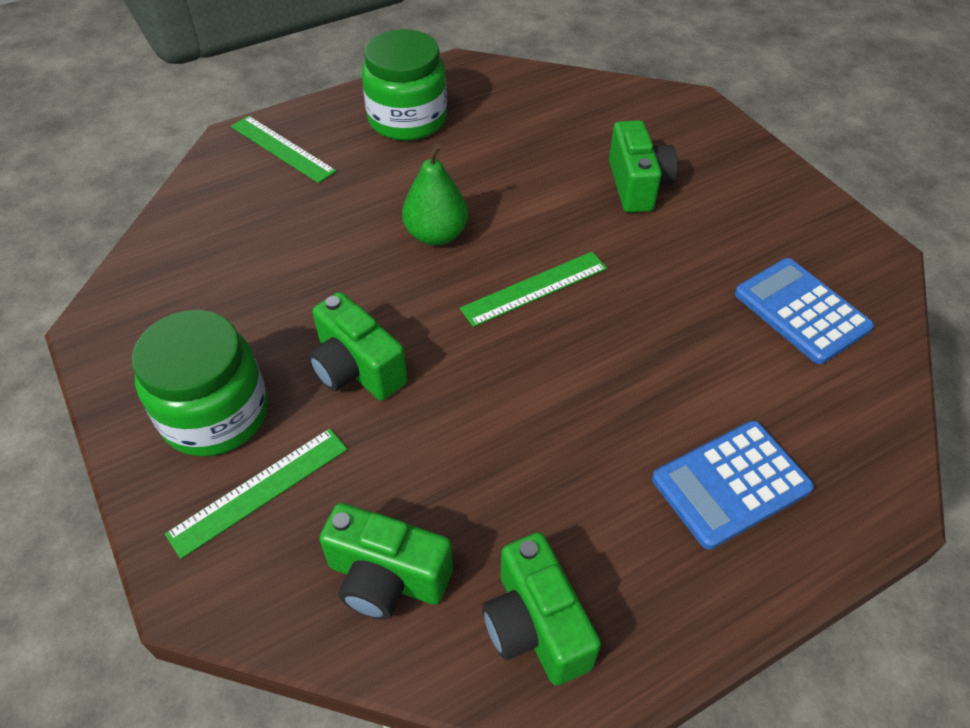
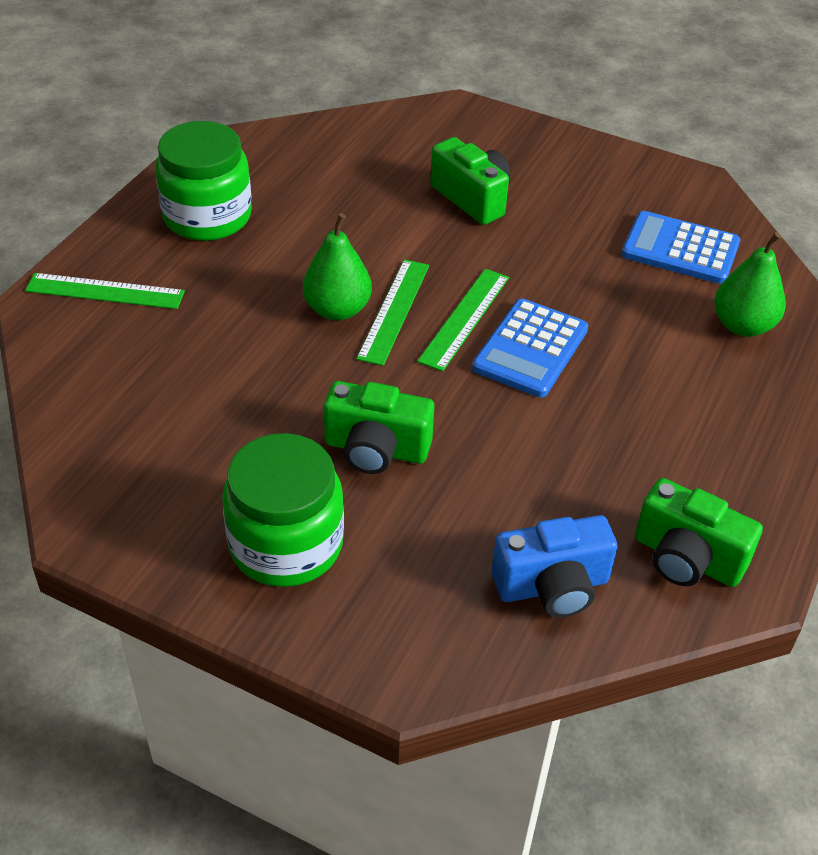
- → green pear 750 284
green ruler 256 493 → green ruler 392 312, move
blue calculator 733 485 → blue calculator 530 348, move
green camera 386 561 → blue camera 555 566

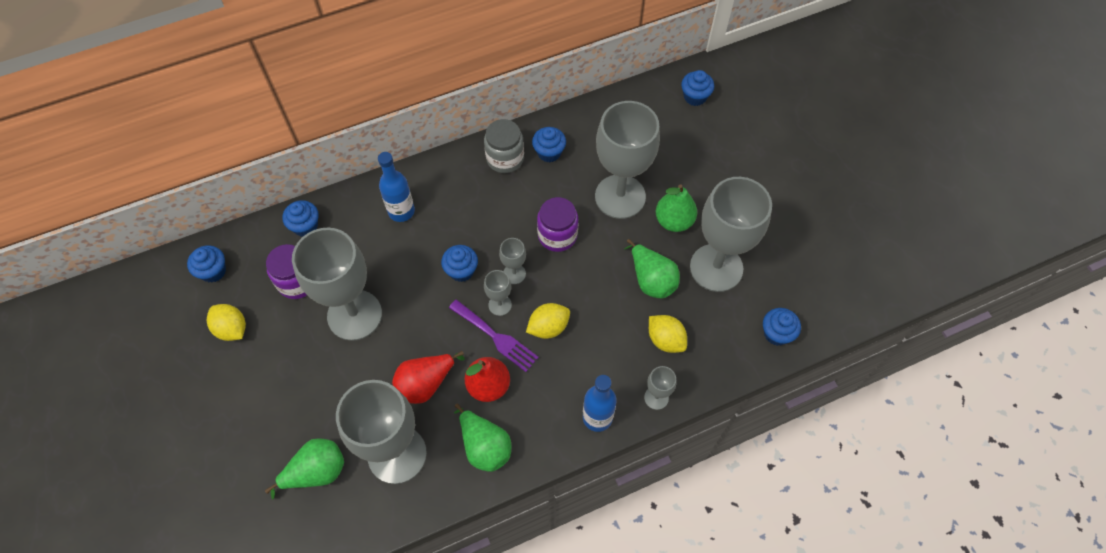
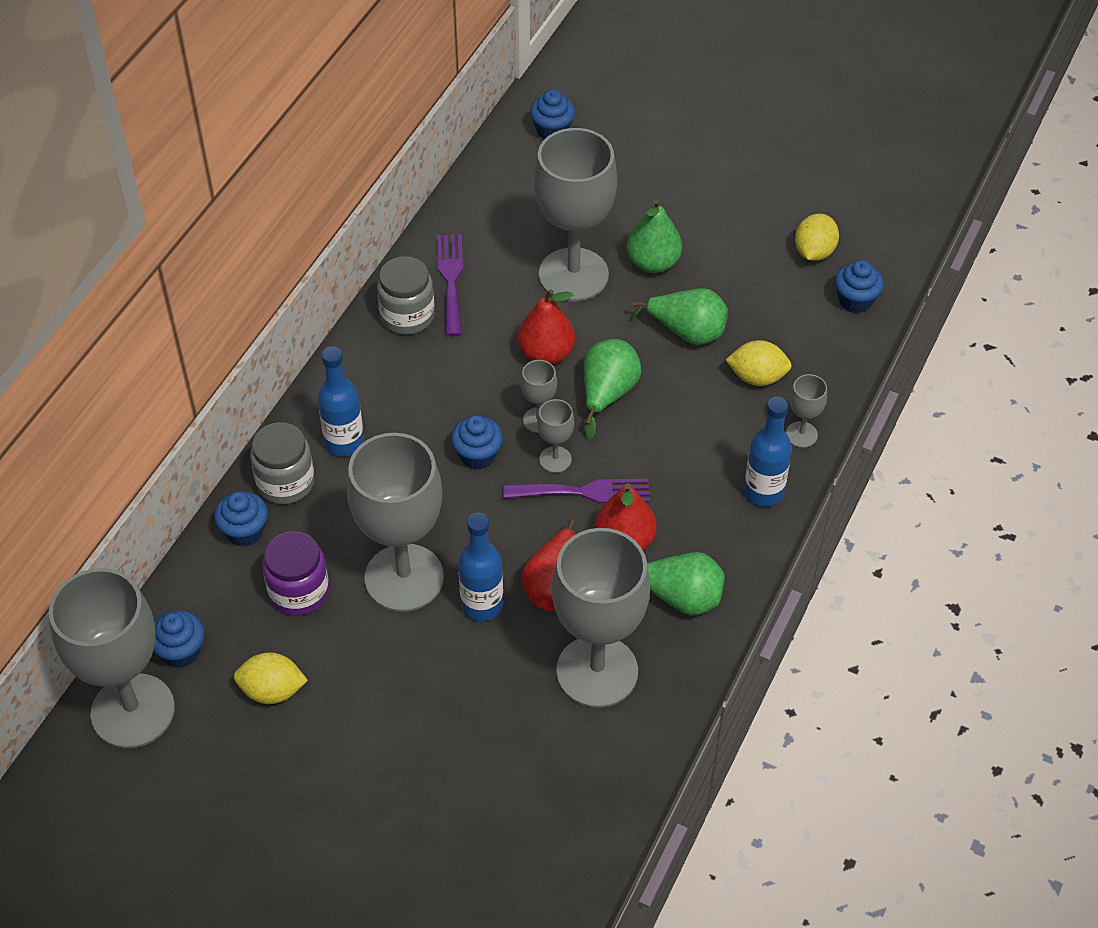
- → grey jar 282 463
- → blue bottle 480 567
green pear 304 469 → green pear 612 389, move
yellow lemon 548 321 → yellow lemon 817 237, move
grey goblet 731 234 → grey goblet 112 658, move
blue cupcake 549 144 → purple fork 450 285
purple jar 557 224 → red pear 546 327

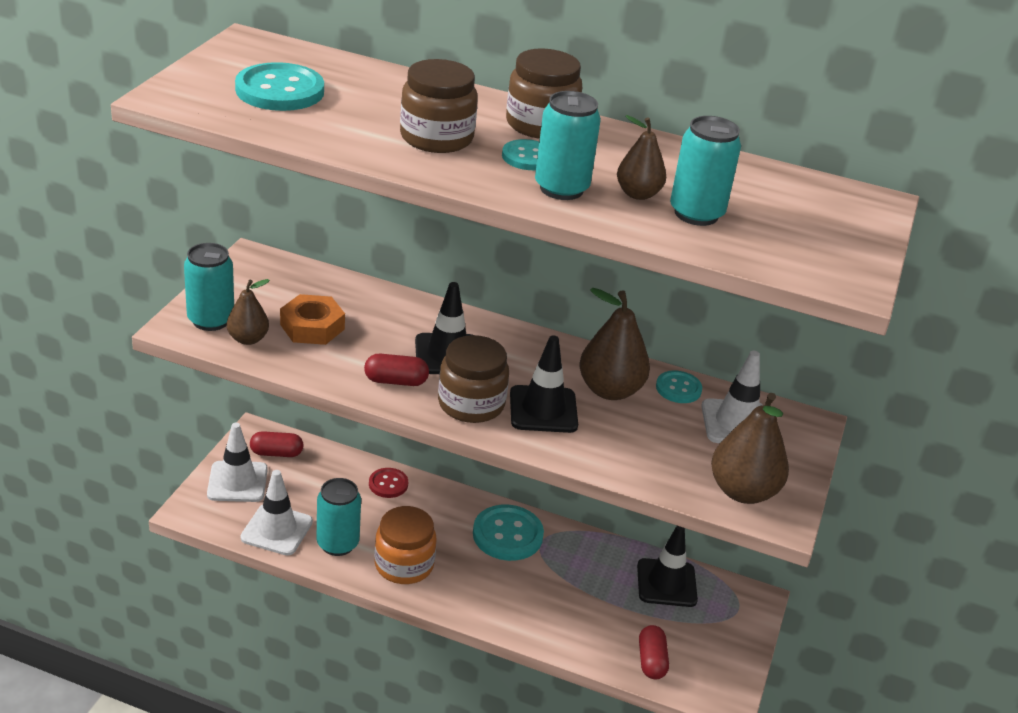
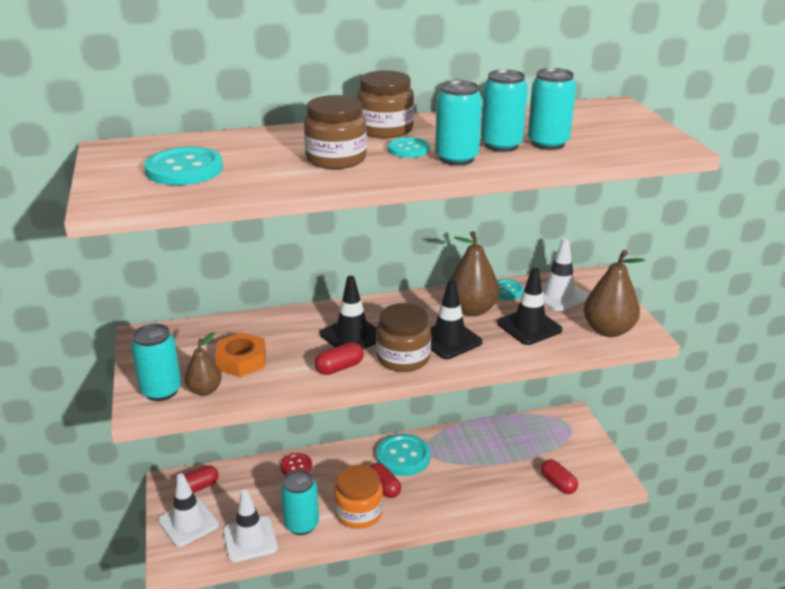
- → red capsule 385 480
black traffic cone 667 566 → black traffic cone 529 306, move
brown pear 641 157 → turquoise can 504 110

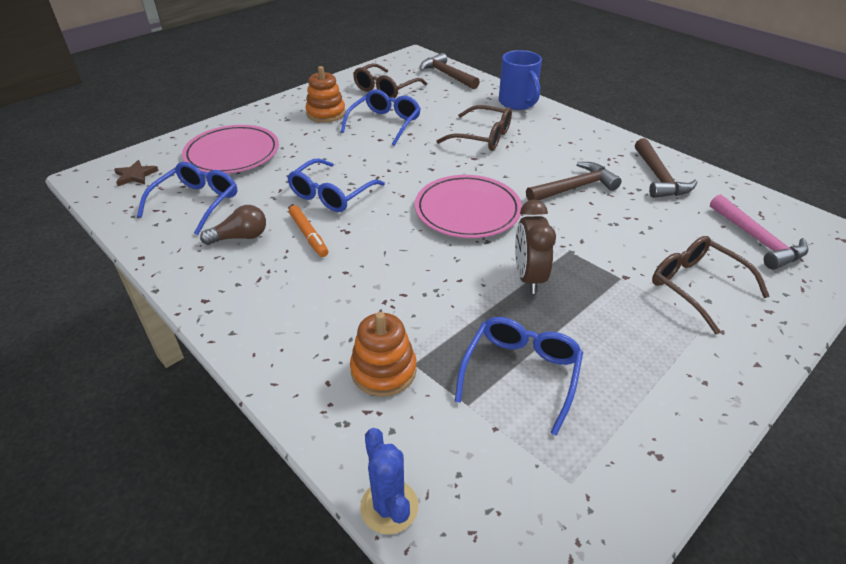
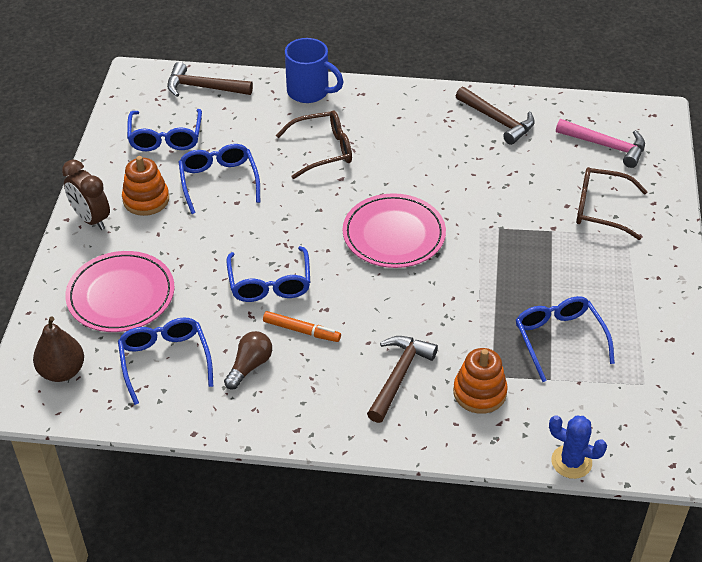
brown clock 535 247 → brown clock 86 194, move
brown hammer 574 181 → brown hammer 402 379, move
brown star 136 173 → brown pear 58 349
brown glasses 390 80 → blue glasses 164 130

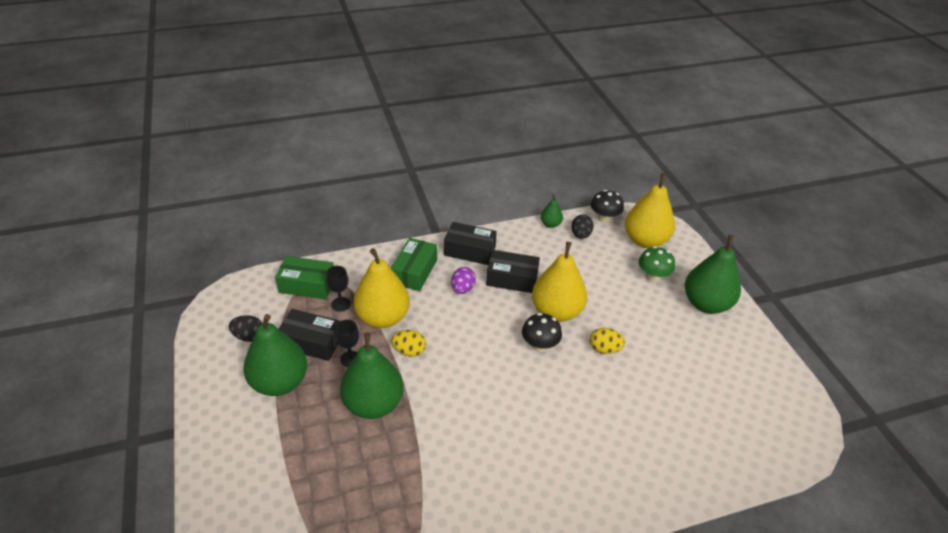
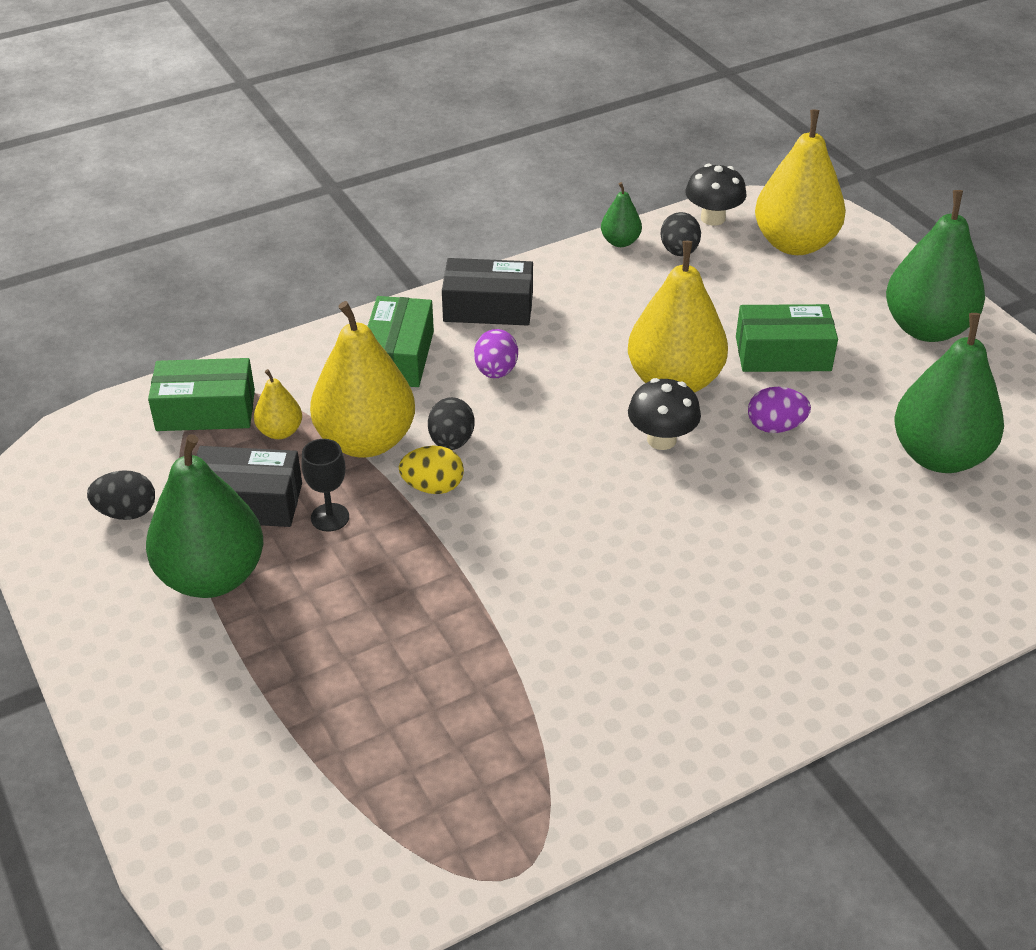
black box 513 271 → -
green mushroom 657 264 → -
- → black egg 451 423
- → green box 787 338
green pear 371 376 → green pear 949 393, move
black goblet 338 289 → yellow pear 278 404
yellow egg 607 341 → purple egg 779 410

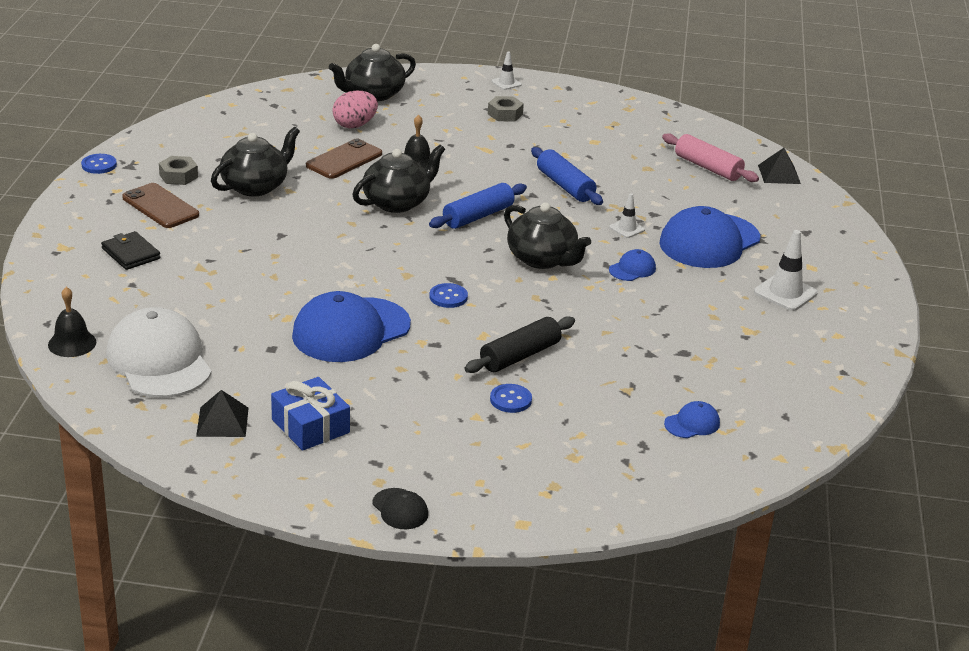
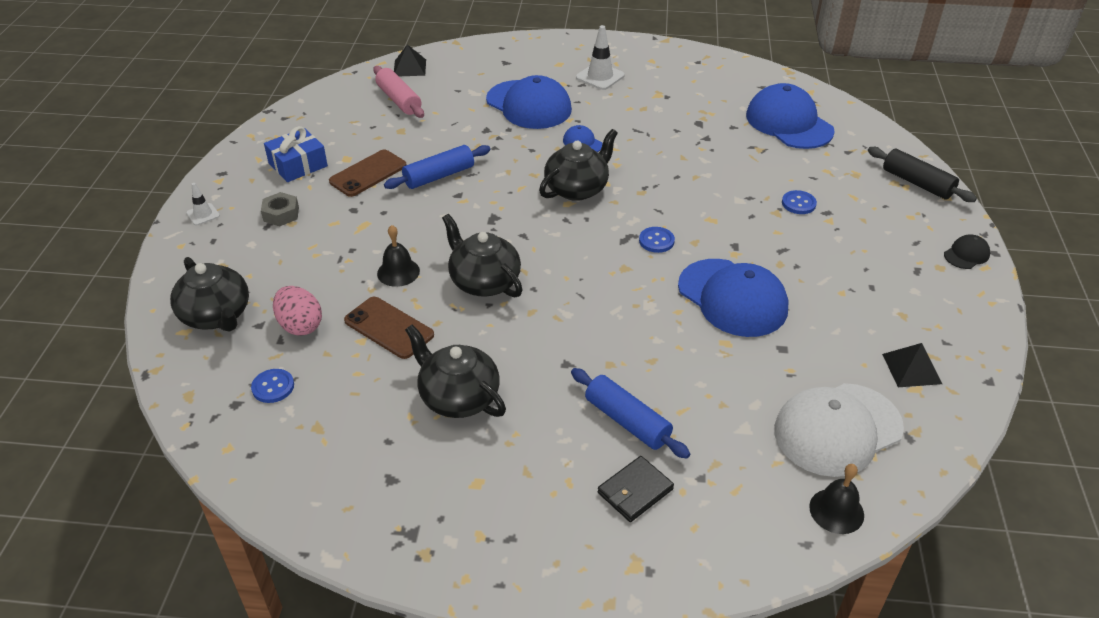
grey nut 178 170 → -
white traffic cone 627 215 → -
blue button 99 164 → blue button 272 386, move
brown phone 160 205 → brown phone 368 173, move
blue gift 310 414 → blue gift 296 154, move
blue rolling pin 478 206 → blue rolling pin 630 413, move
black rolling pin 520 344 → black rolling pin 922 174, move
pink rolling pin 710 157 → pink rolling pin 398 92, 75 degrees counterclockwise
blue cap 692 419 → blue cap 790 116, x2.25

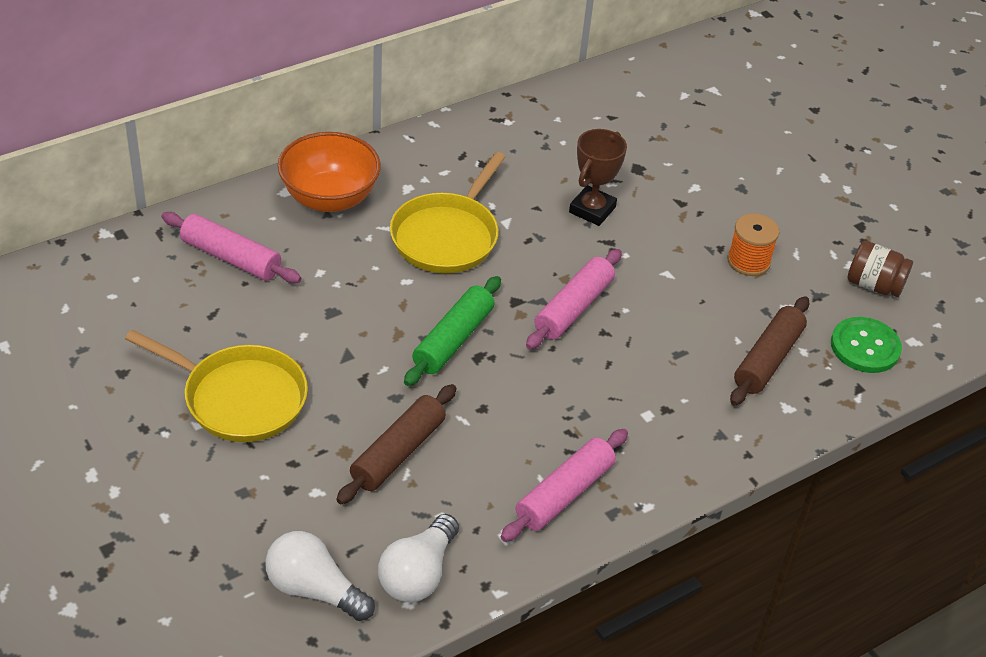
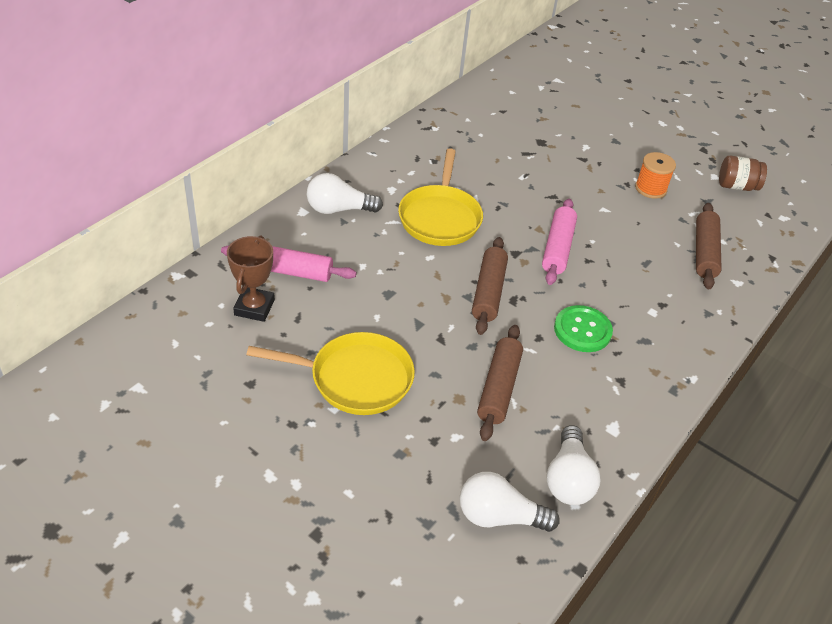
pink rolling pin 564 485 → -
brown trophy 598 177 → brown trophy 251 278, move
green button 866 345 → green button 583 328, move
orange bowl 329 172 → white light bulb 345 193
green rolling pin 452 331 → brown rolling pin 490 286

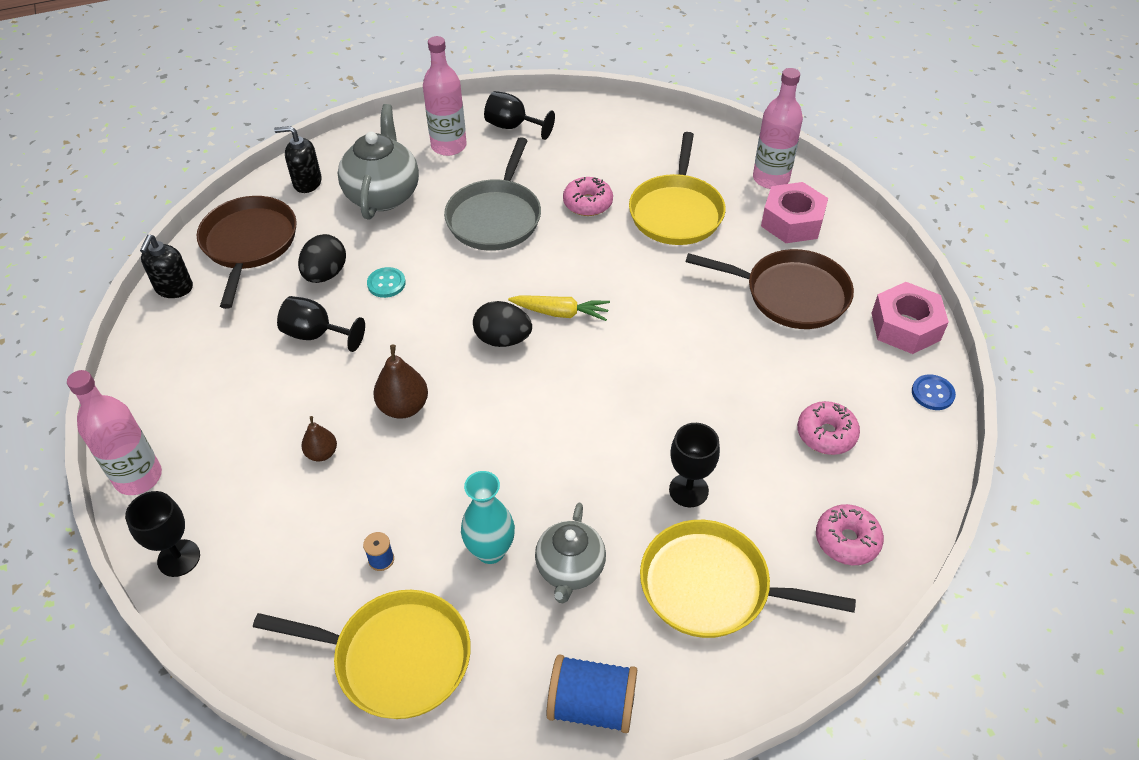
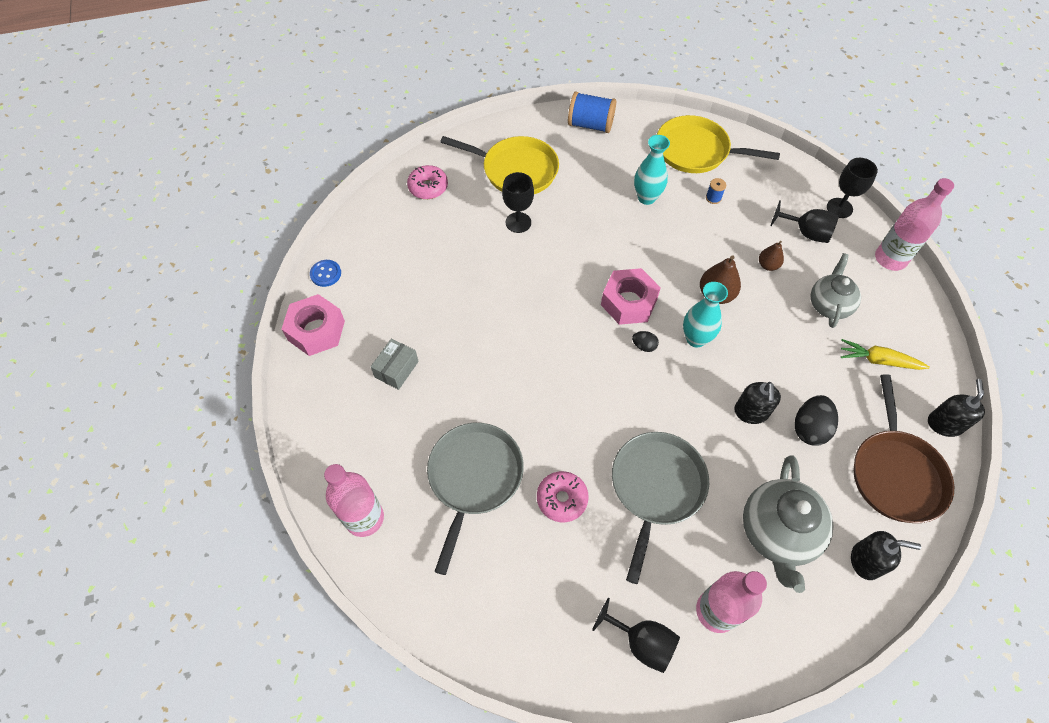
pink donut 828 428 → -
- → turquoise vase 705 315
black goblet 321 324 → black goblet 804 221, move
yellow carrot 559 308 → yellow carrot 885 354, move
grey teapot 570 553 → grey teapot 836 290, move
pink nut 794 212 → pink nut 631 296, move
turquoise button 386 282 → black soap dispenser 757 403
brown pan 769 289 → grey box 395 364
yellow pan 677 188 → grey pan 475 499
black egg 502 324 → black egg 645 341, x0.54

